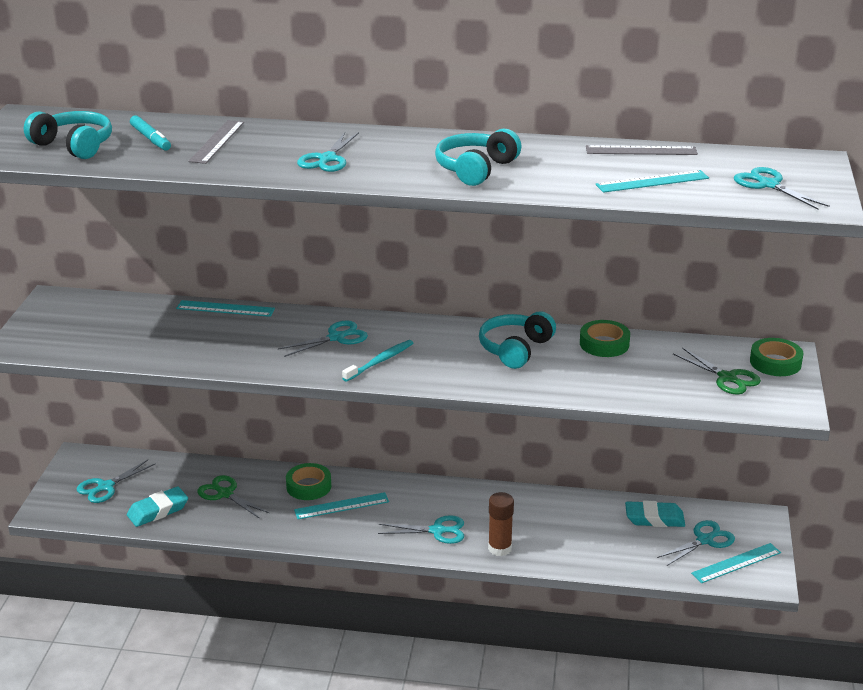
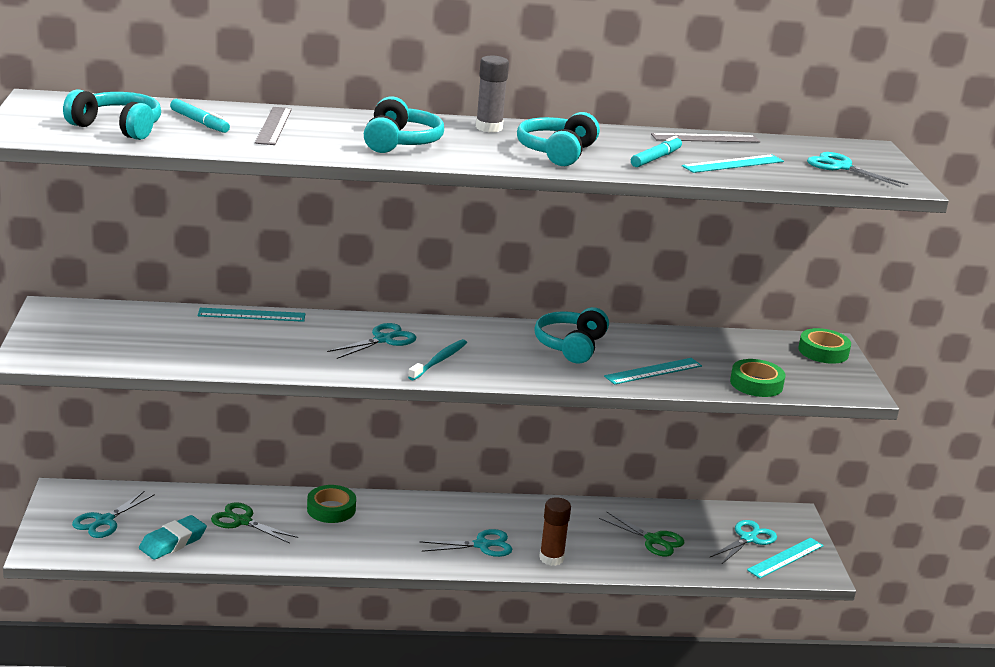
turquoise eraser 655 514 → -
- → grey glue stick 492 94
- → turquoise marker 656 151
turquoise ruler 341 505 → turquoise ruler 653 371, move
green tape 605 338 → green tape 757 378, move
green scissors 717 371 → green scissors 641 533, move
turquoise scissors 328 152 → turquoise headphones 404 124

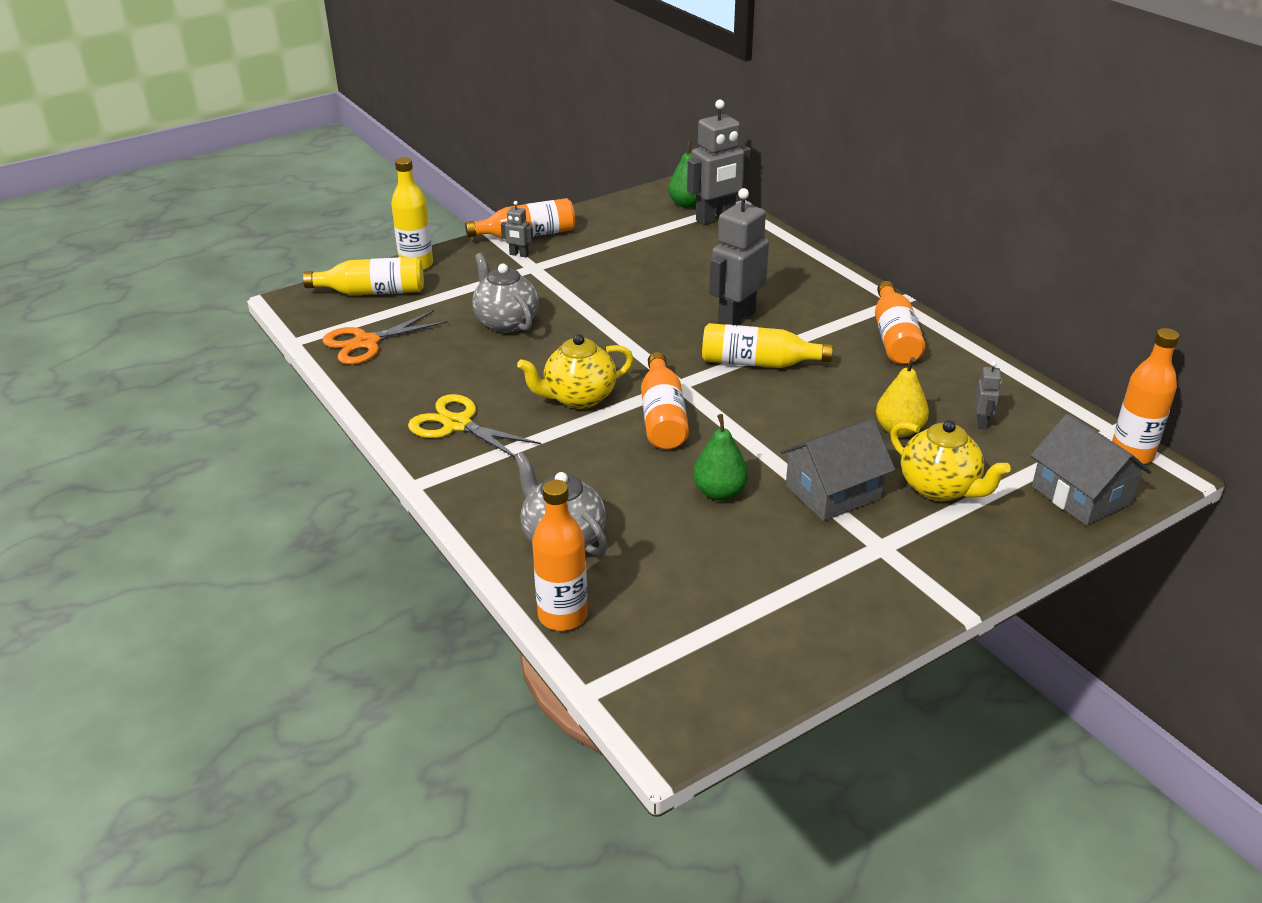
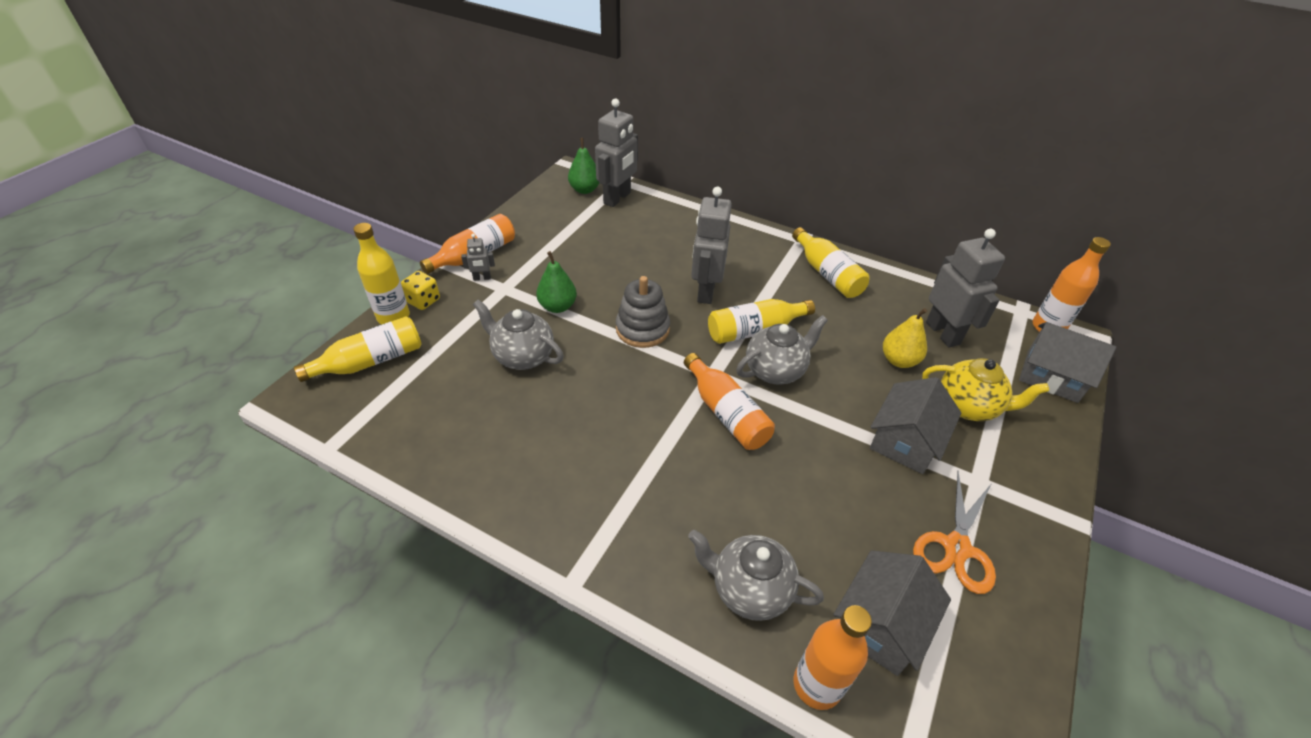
yellow scissors 474 426 → -
yellow teapot 575 371 → -
- → yellow dice 420 290
- → grey stacking toy 643 312
- → grey teapot 782 350
- → grey house 892 613
orange scissors 385 337 → orange scissors 954 532, move
green pear 720 457 → green pear 556 282, move
orange bottle 900 322 → yellow bottle 831 262
grey robot 988 395 → grey robot 965 288, x2.20

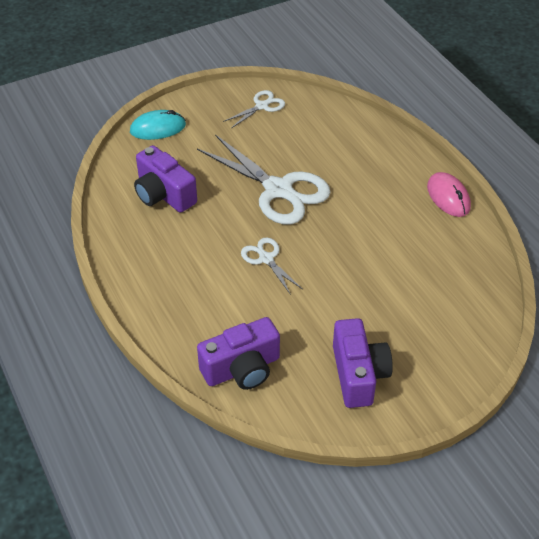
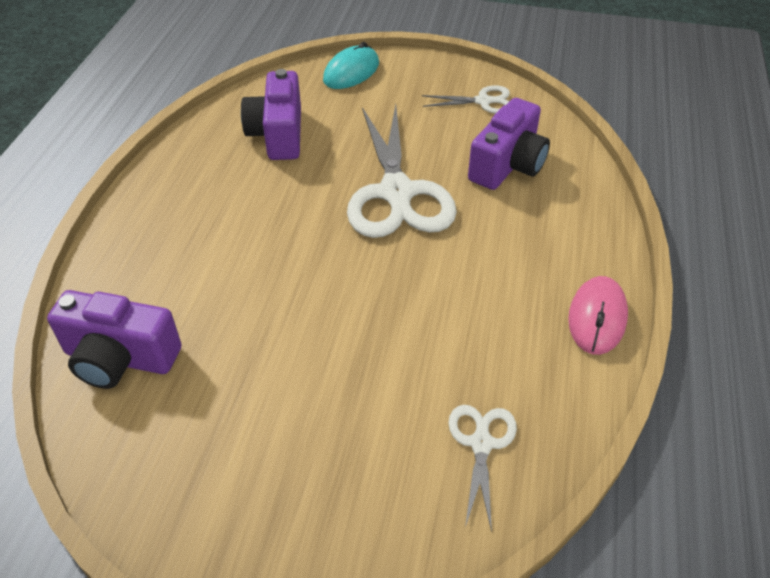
white scissors 272 266 → white scissors 482 468, move
purple camera 363 363 → purple camera 509 144, move
turquoise mouse 158 125 → turquoise mouse 351 65, 75 degrees counterclockwise

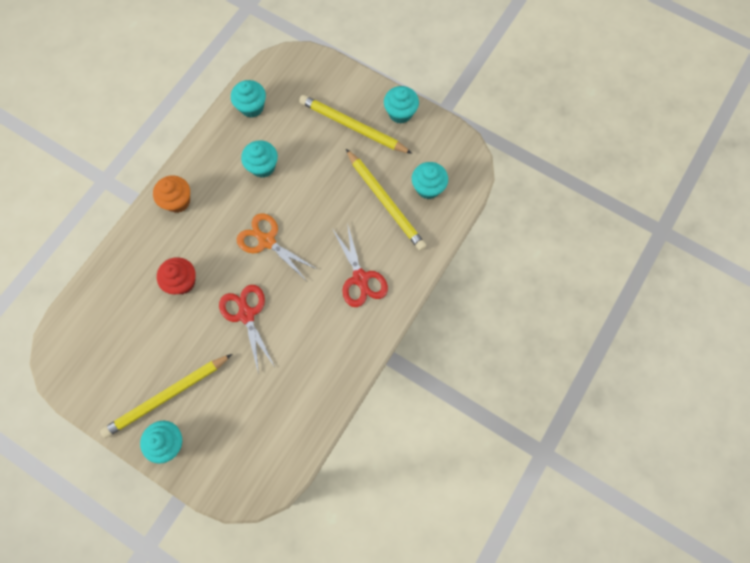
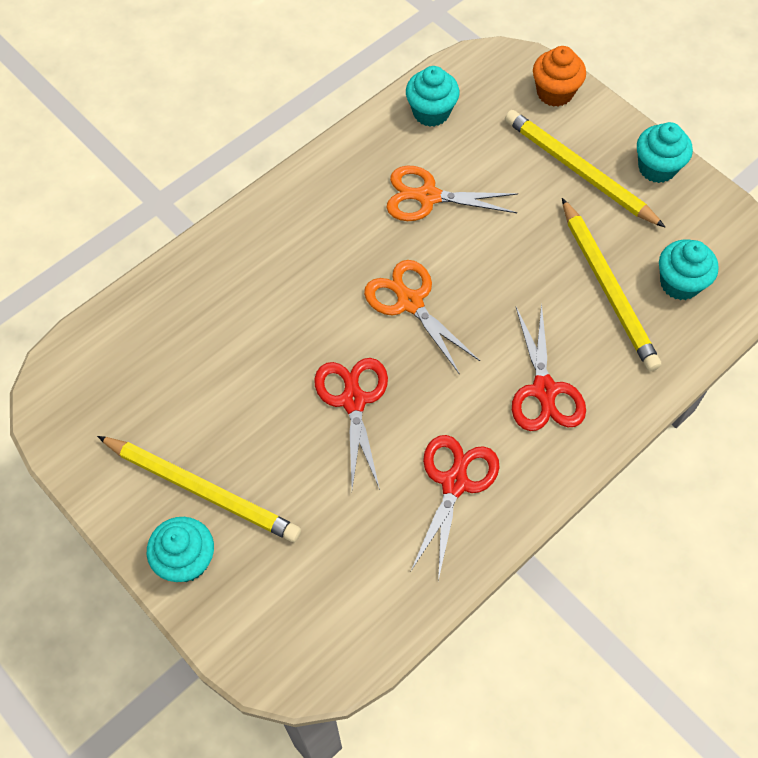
red cupcake 176 276 → -
- → red scissors 455 508
orange cupcake 171 194 → orange cupcake 559 76, move
turquoise cupcake 259 159 → orange scissors 452 193
yellow pencil 166 396 → yellow pencil 199 489, 135 degrees counterclockwise

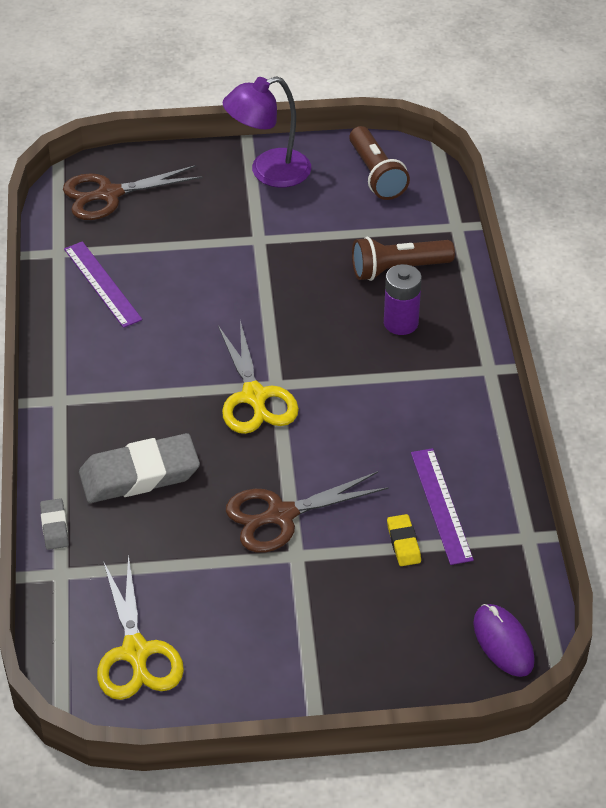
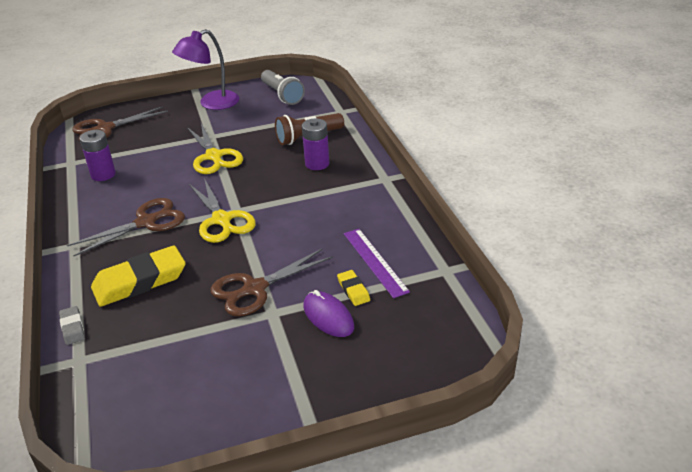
- → brown scissors 126 227
yellow scissors 140 627 → yellow scissors 215 148, move
purple mouse 504 640 → purple mouse 329 313, move
purple ruler 103 284 → purple battery 98 155
grey eraser 139 468 → yellow eraser 138 276
brown flashlight 379 163 → grey flashlight 283 87

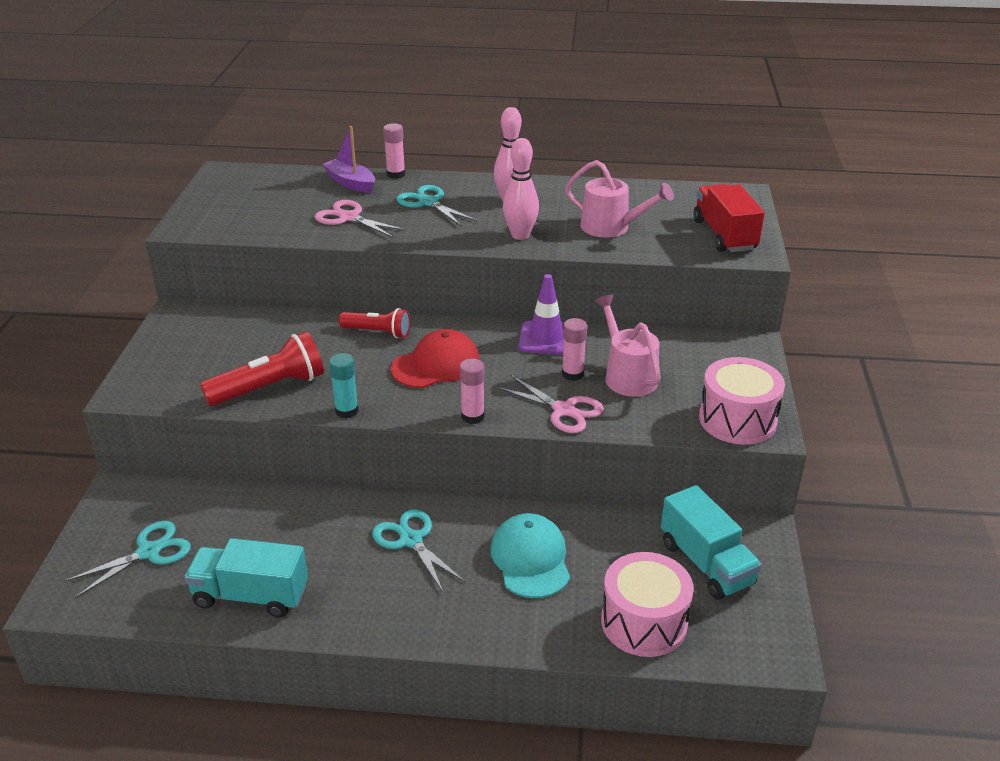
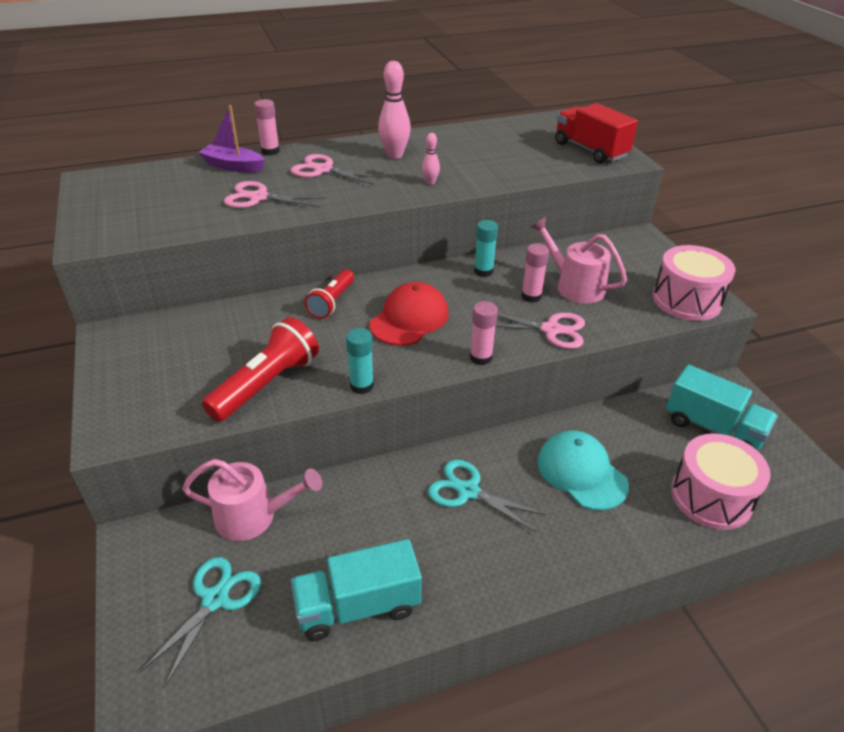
pink watering can 619 199 → pink watering can 252 500, move
purple traffic cone 541 314 → turquoise glue stick 486 248
turquoise scissors 437 206 → pink scissors 337 169
red flashlight 374 323 → red flashlight 329 294, 120 degrees clockwise
pink bowling pin 521 189 → pink bowling pin 431 159, x0.53

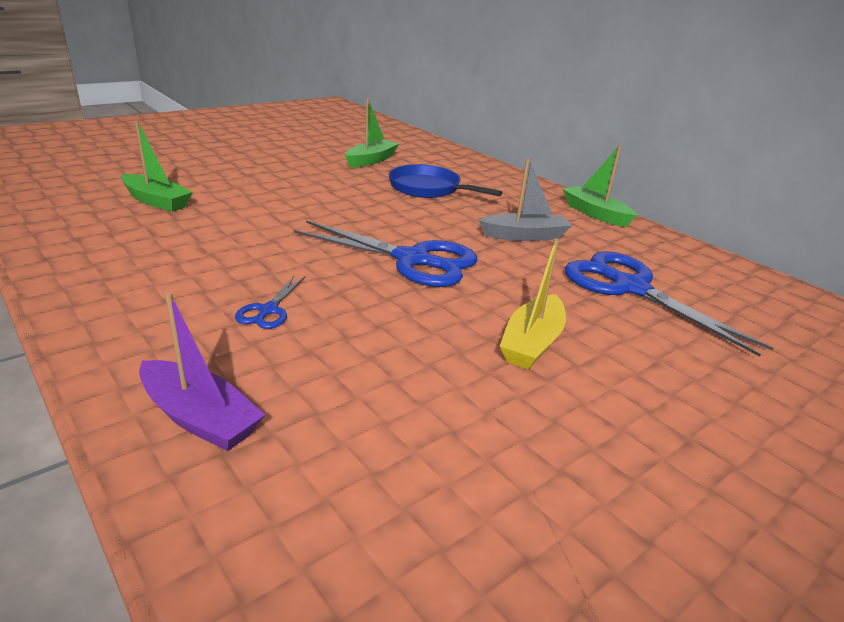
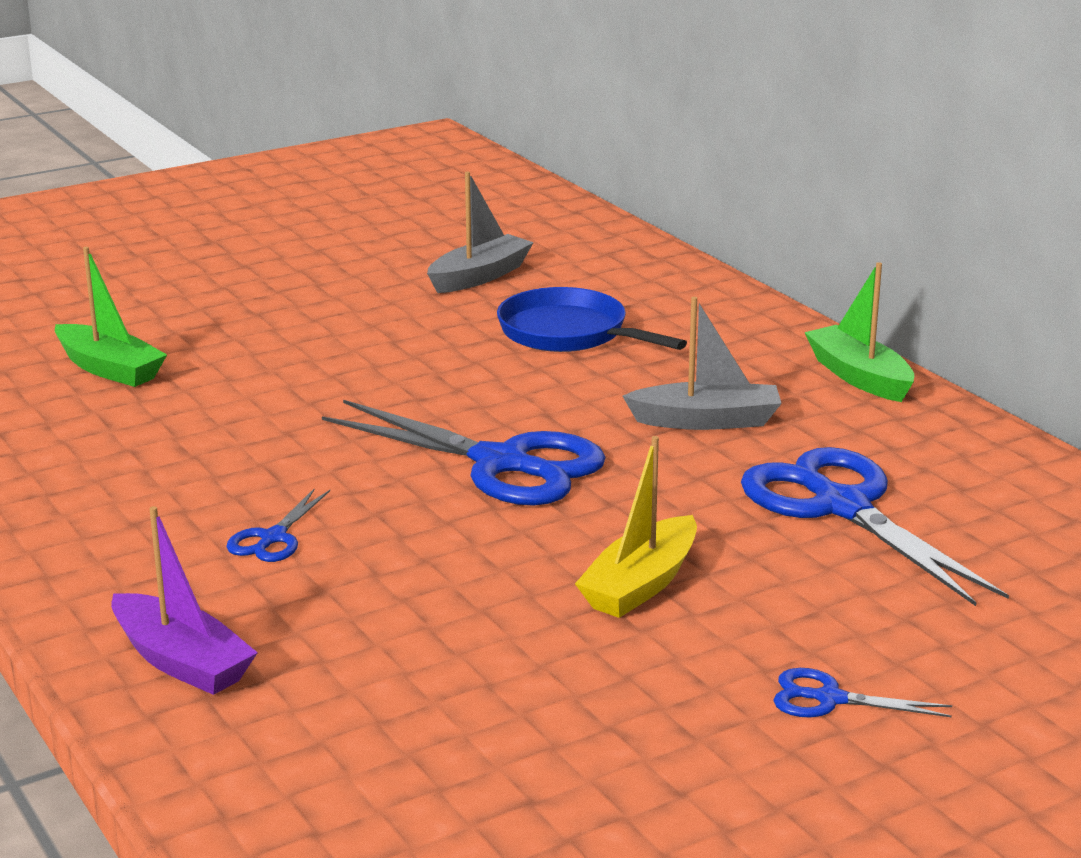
- → blue scissors 862 692
green boat 372 133 → grey boat 480 232

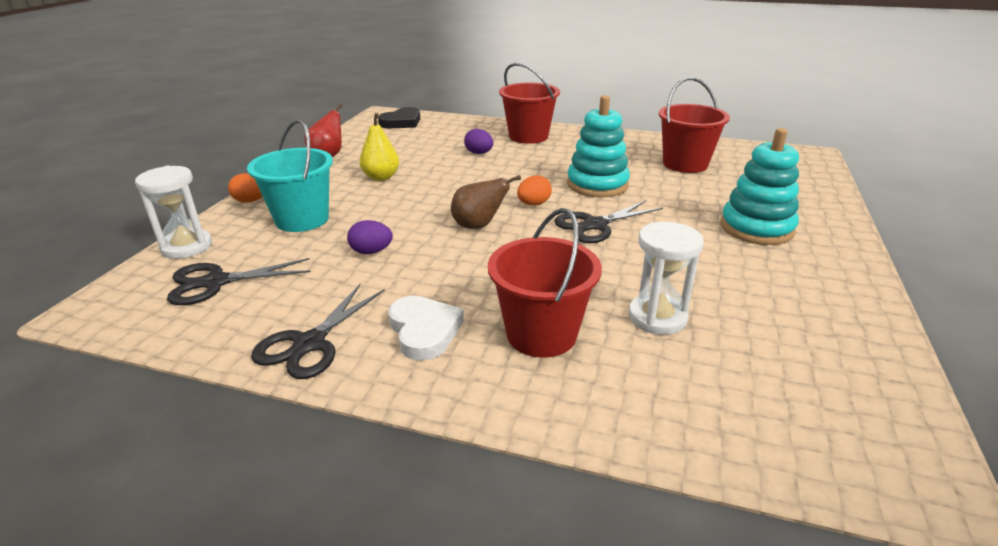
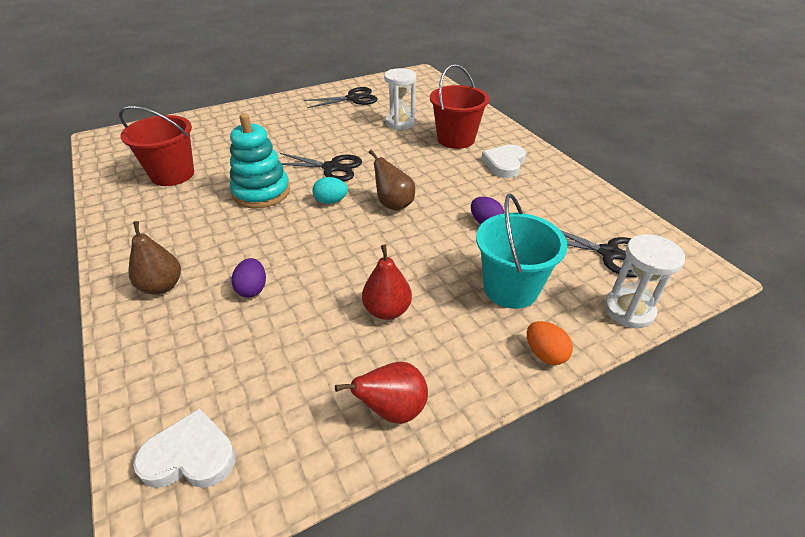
turquoise stacking toy 759 186 → -
black scissors 318 331 → black scissors 341 97, move
red bucket 529 103 → brown pear 154 258
yellow pear 379 147 → red pear 387 282
black heart 399 117 → white heart 184 448
orange egg 534 190 → turquoise egg 330 190

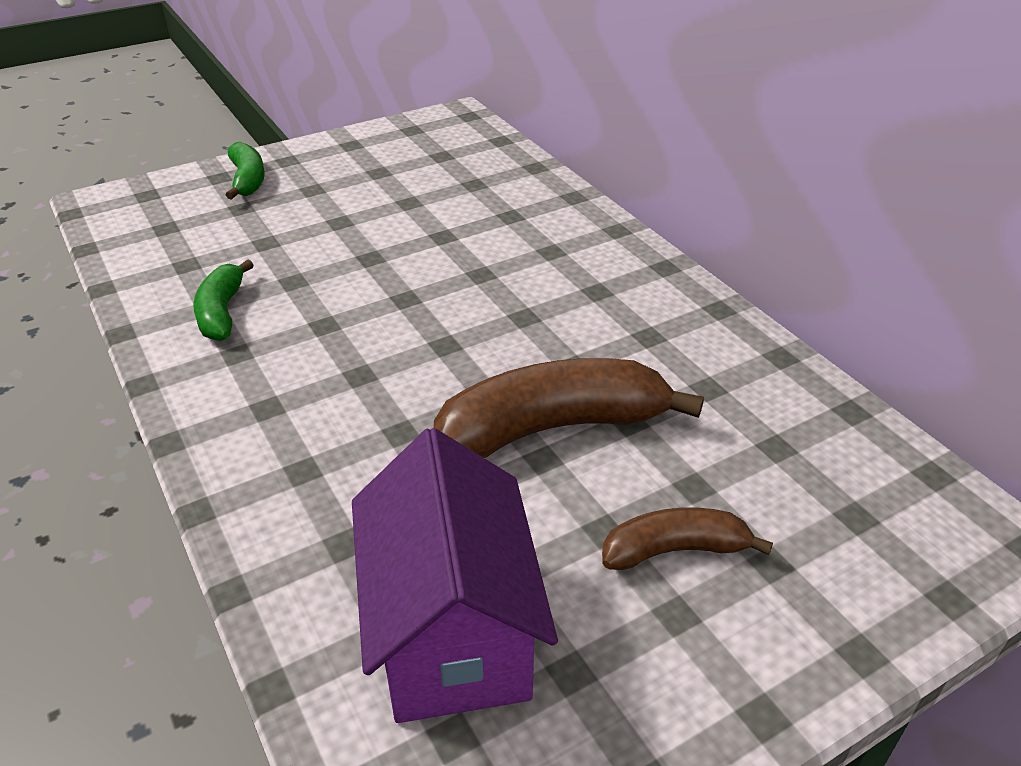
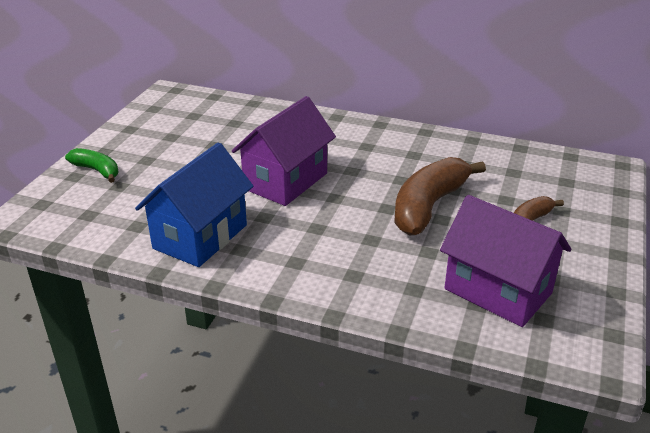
- → purple house 284 151
green banana 223 300 → blue house 194 204

